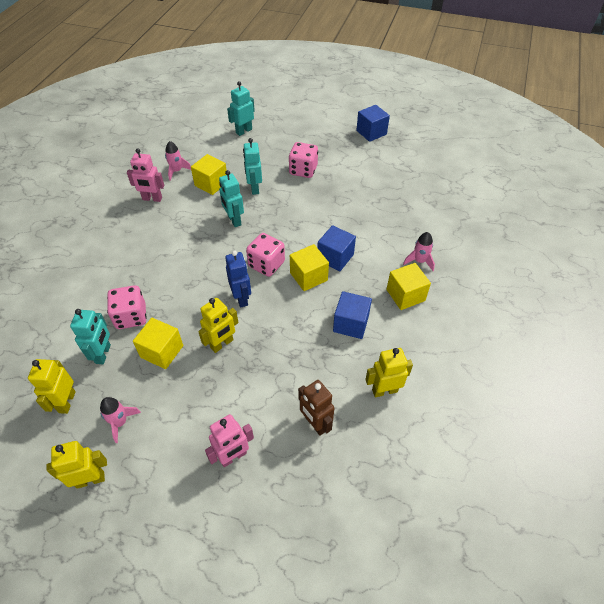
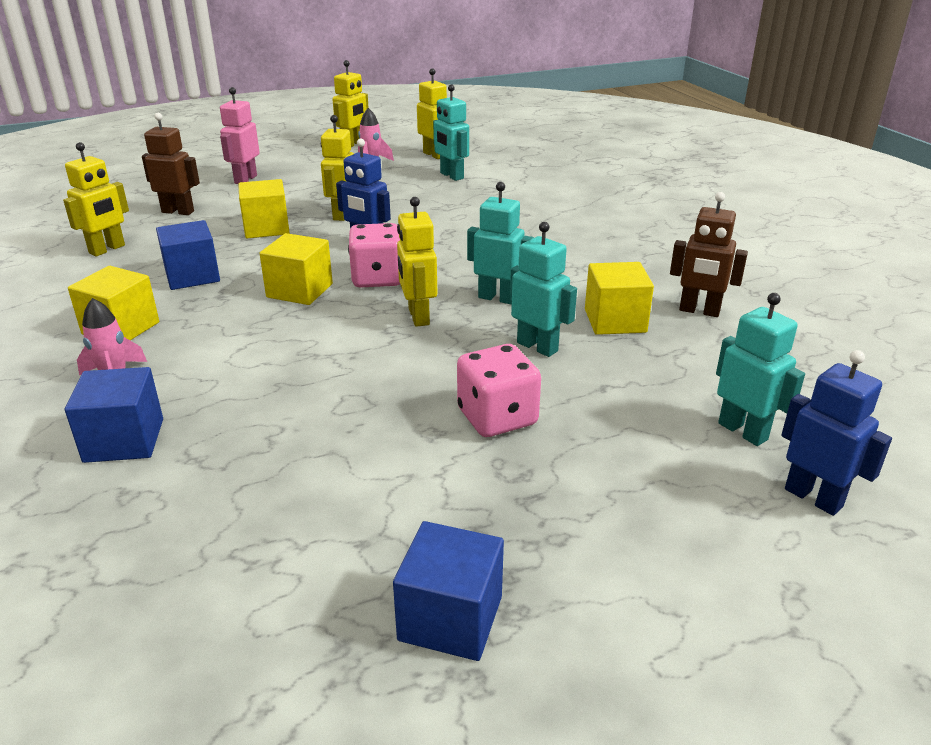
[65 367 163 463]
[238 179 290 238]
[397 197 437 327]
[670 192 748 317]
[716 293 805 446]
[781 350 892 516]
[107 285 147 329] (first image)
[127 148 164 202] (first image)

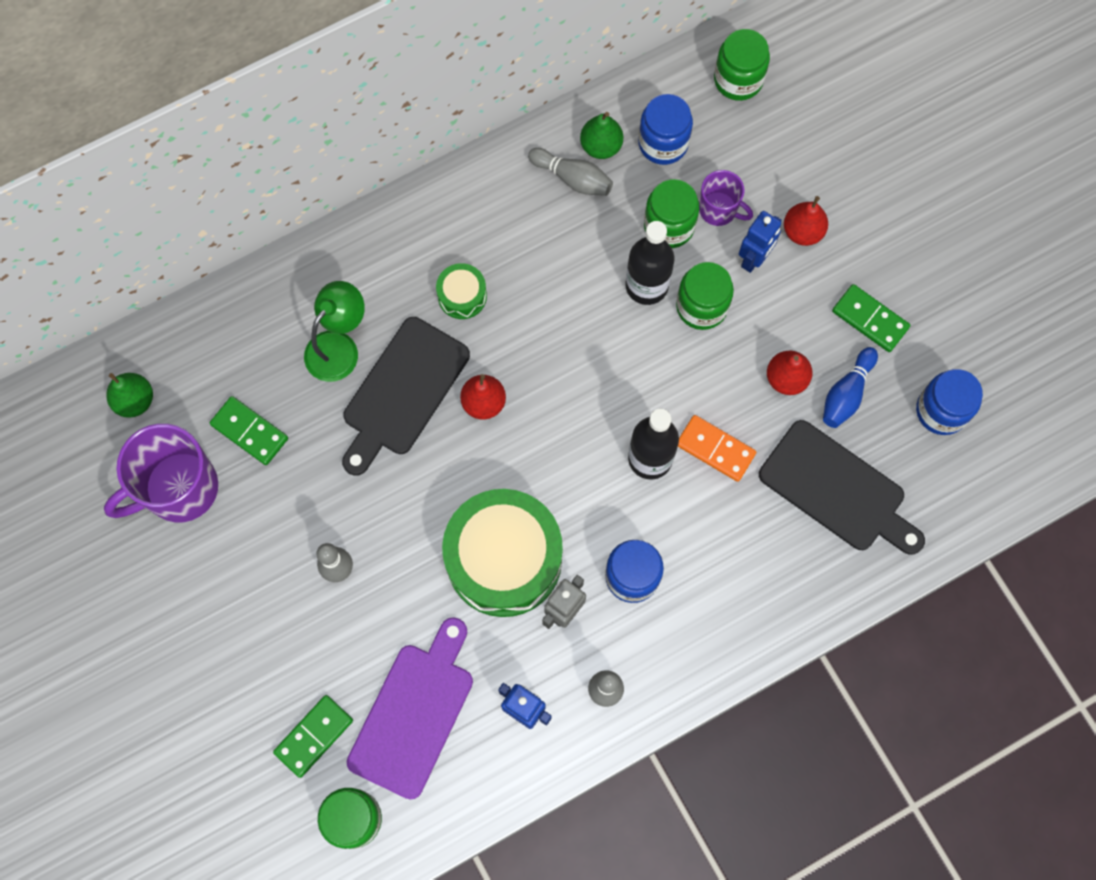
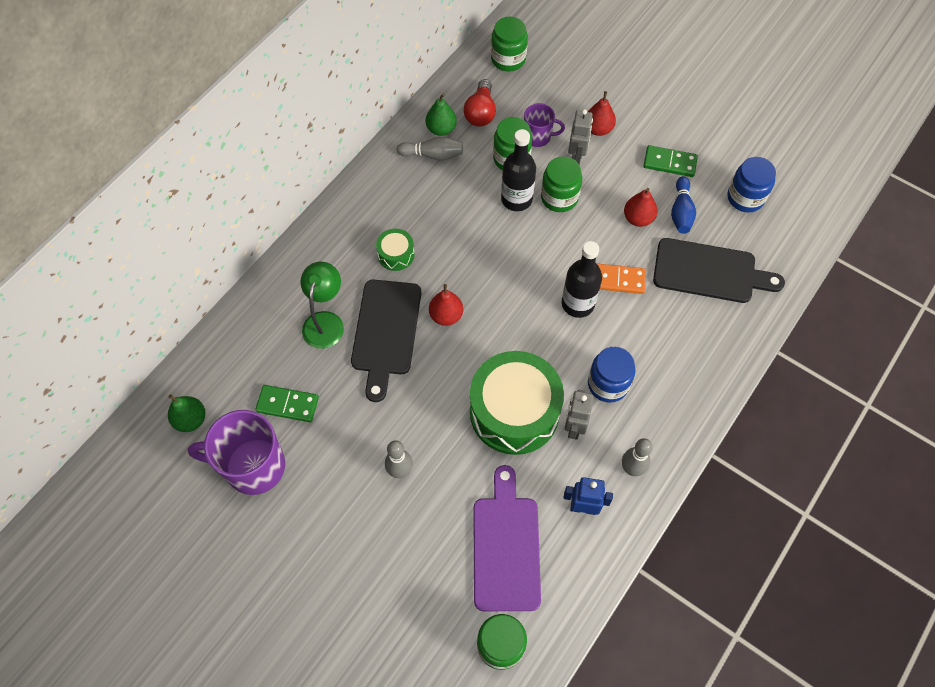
[188 410 285 495]
[464 79 496 127]
[568 109 593 165]
[273 695 353 778] (first image)

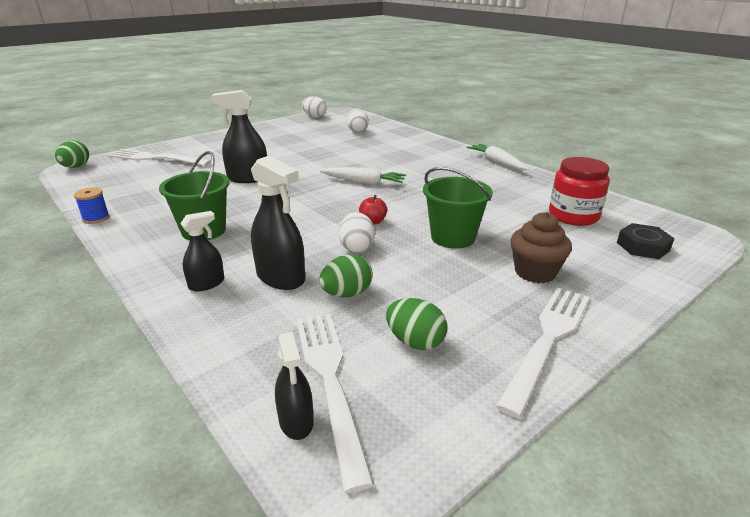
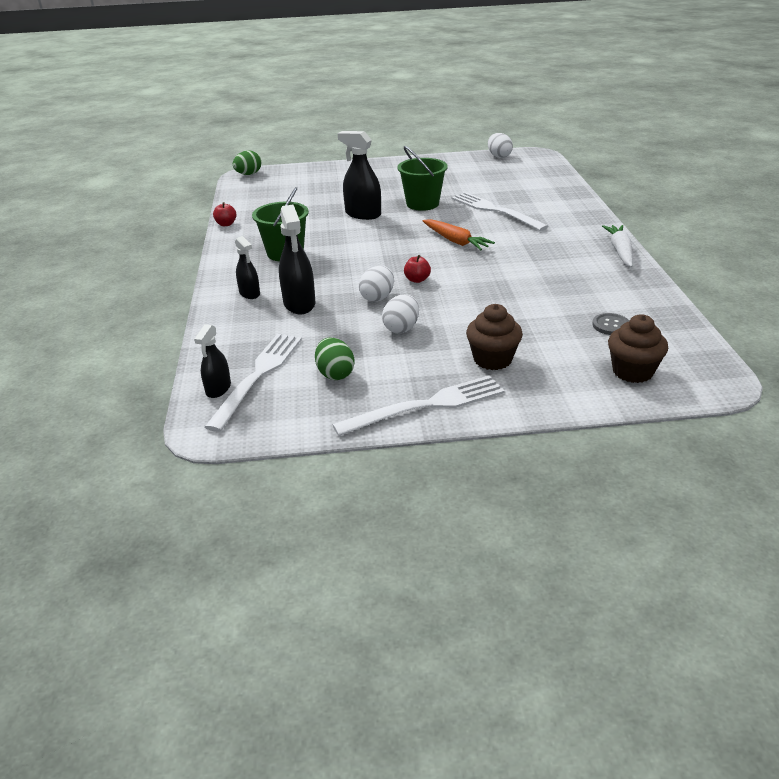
[213 202 236 226]
[235 236 260 299]
[382 294 419 333]
[397 146 448 211]
[423 219 495 250]
[452 192 548 231]
[592 313 629 335]
[608 314 668 383]
[319 254 373 297] (first image)

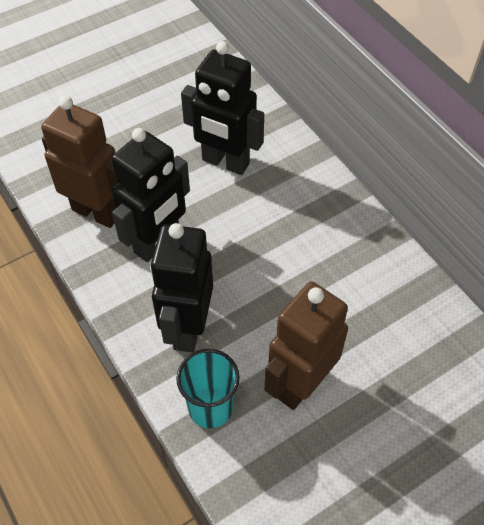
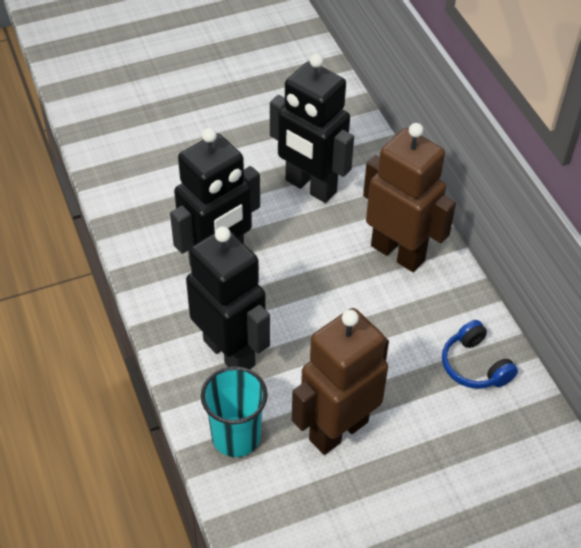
[186 226 270 369]
[363 123 456 272]
[442 320 518 389]

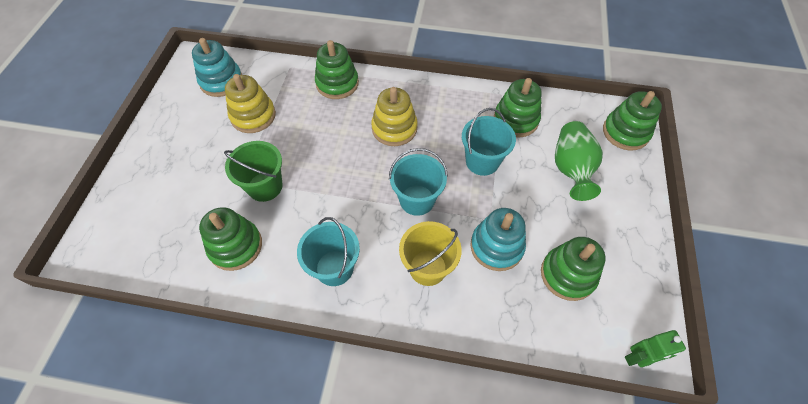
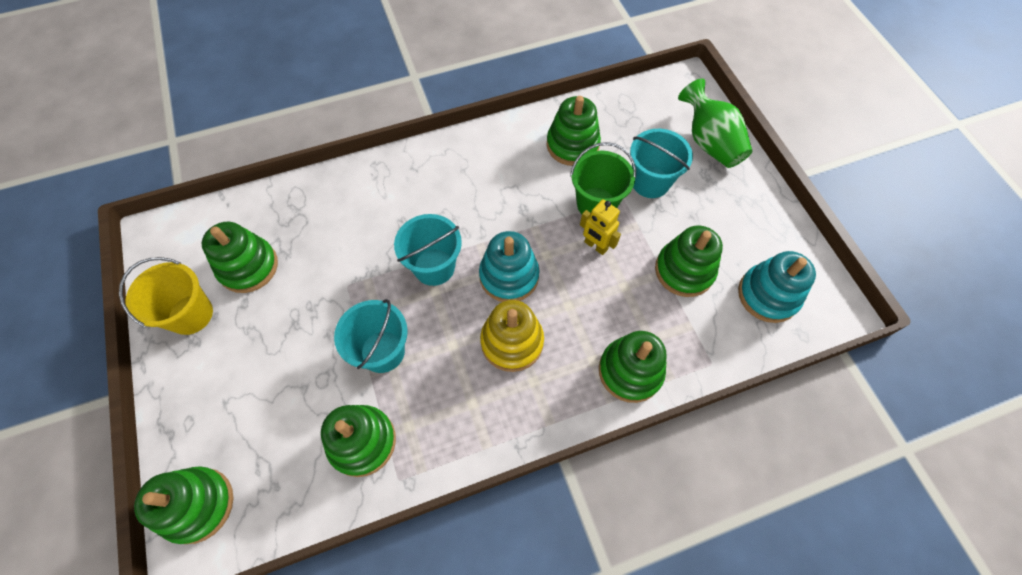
[119 257 213 335]
[479 231 539 302]
[580 199 621 255]
[630 129 693 198]
[655 226 723 297]
[678 79 752 168]
[625 330 686 367] (first image)

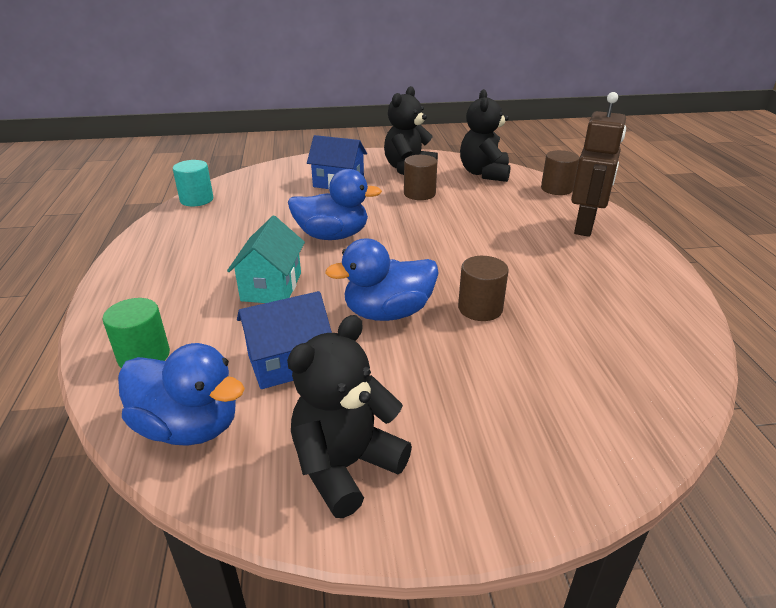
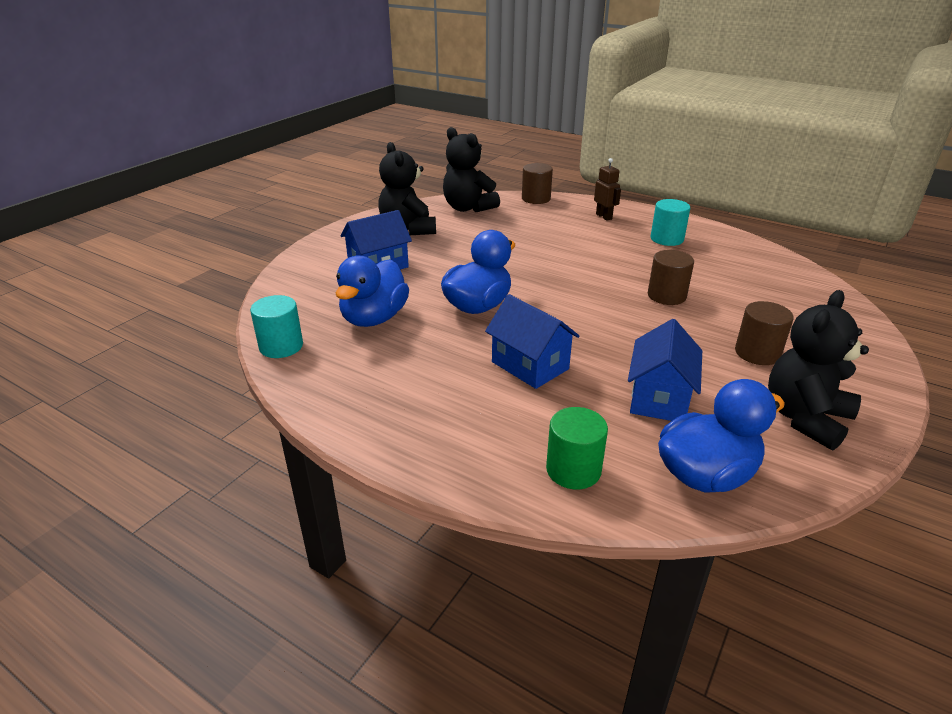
[336 256 409 327]
[485 294 579 389]
[594 158 621 221]
[651 199 690 246]
[735 301 794 365]
[768 290 869 450]

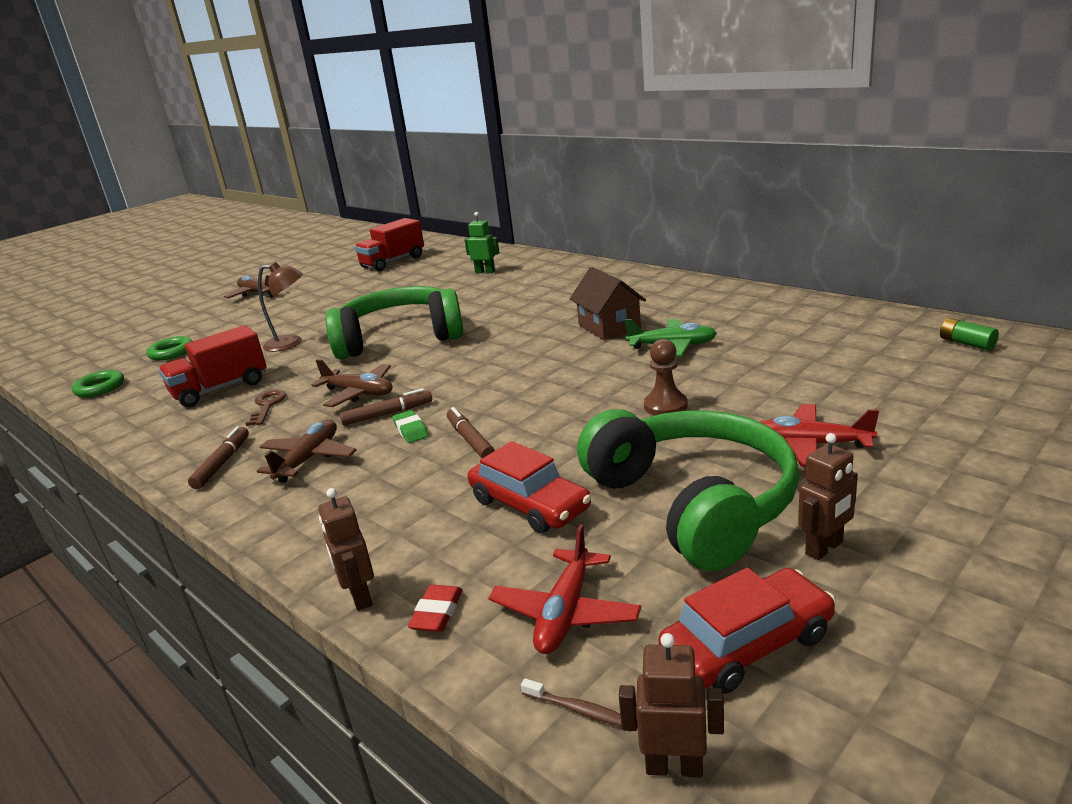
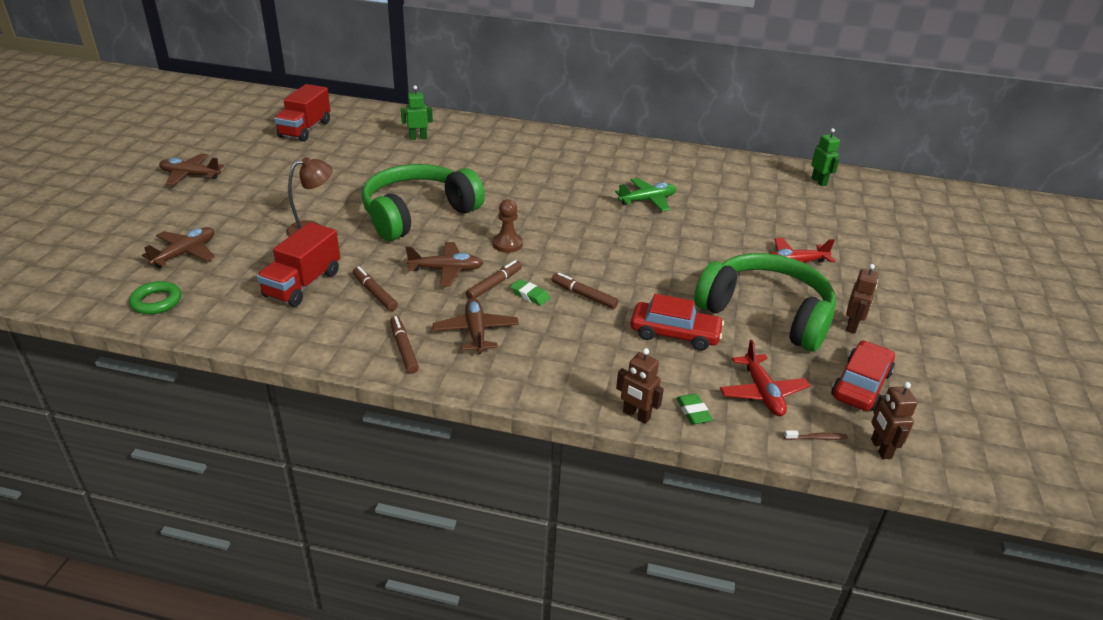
[142 227 215 268]
[353 266 398 311]
[493 199 523 253]
[676 394 713 425]
[811 128 840 186]
[871 382 918 459]
[570 267 646 340] (first image)

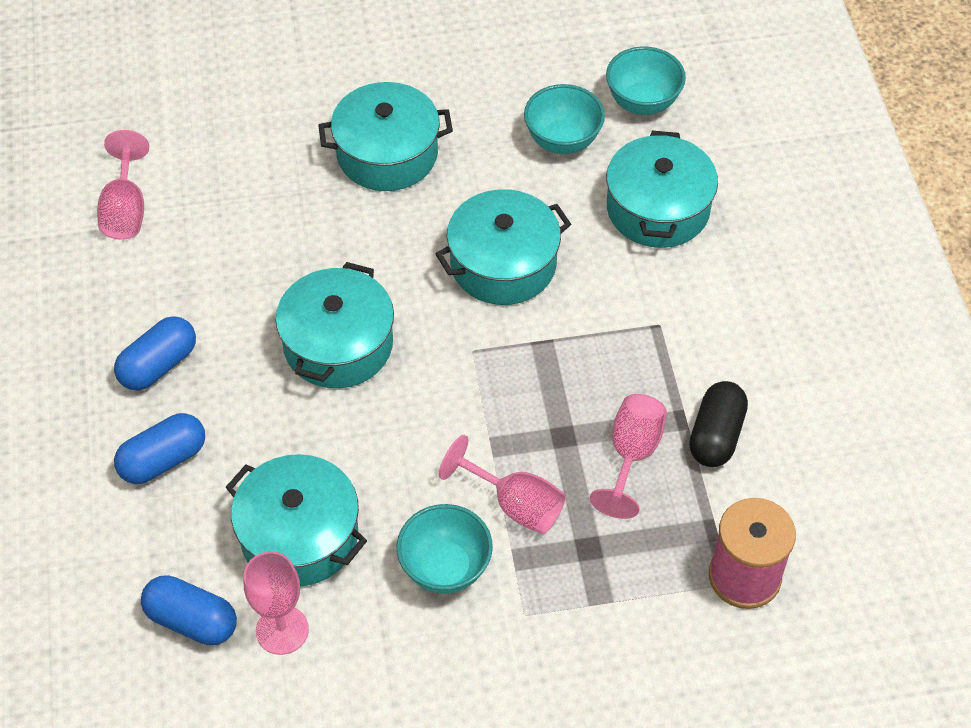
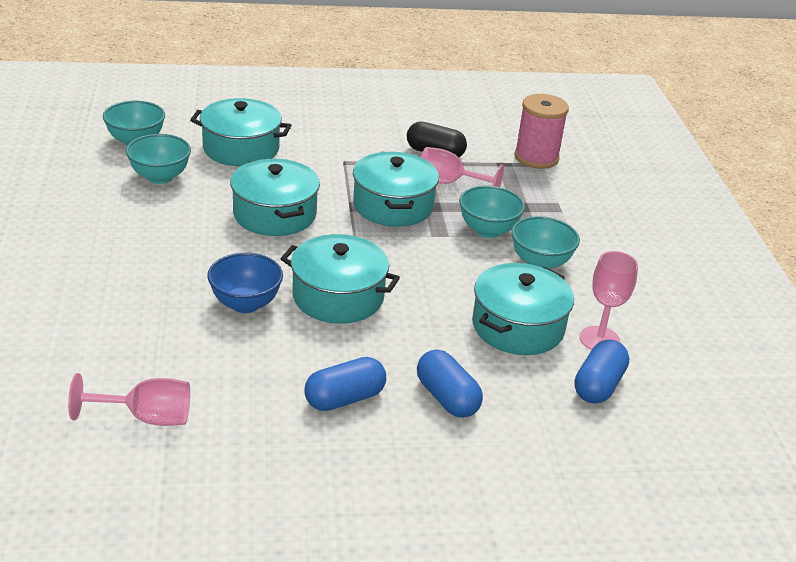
[207 253 283 313]
[305 357 386 411]
[353 152 439 227]
[459 186 525 238]

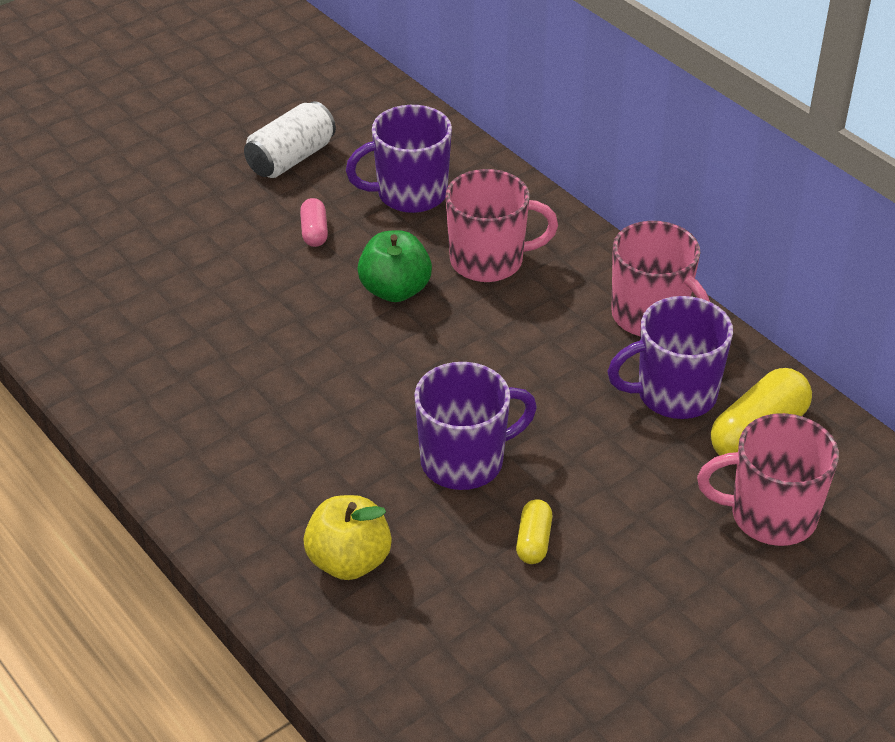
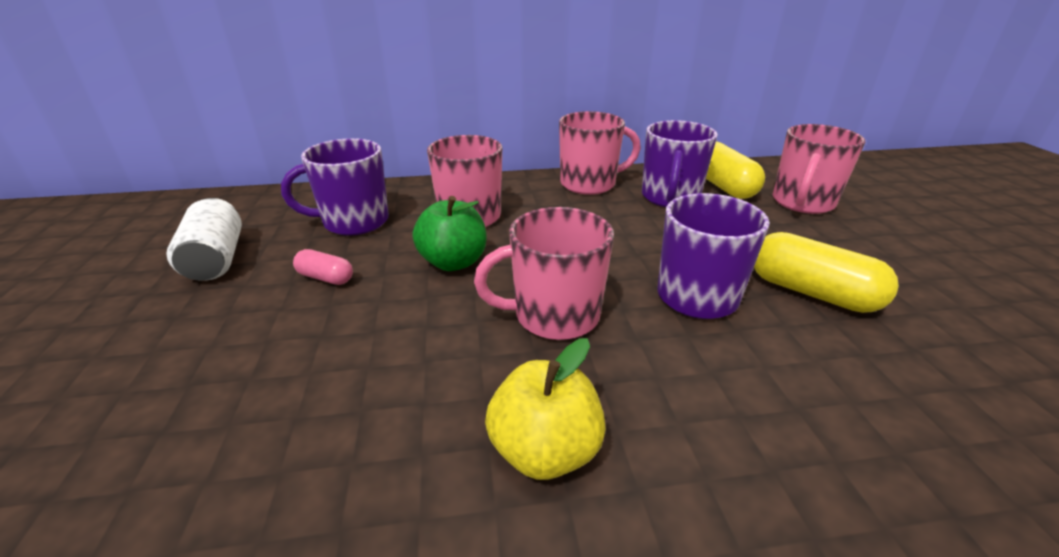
[281 138 389 236]
[474 207 614 340]
[485 338 606 480]
[754 232 899 313]

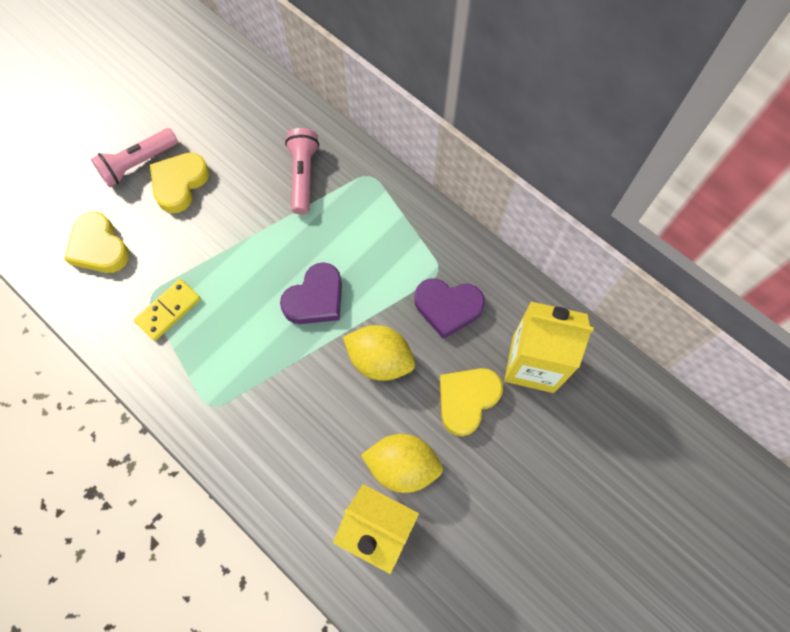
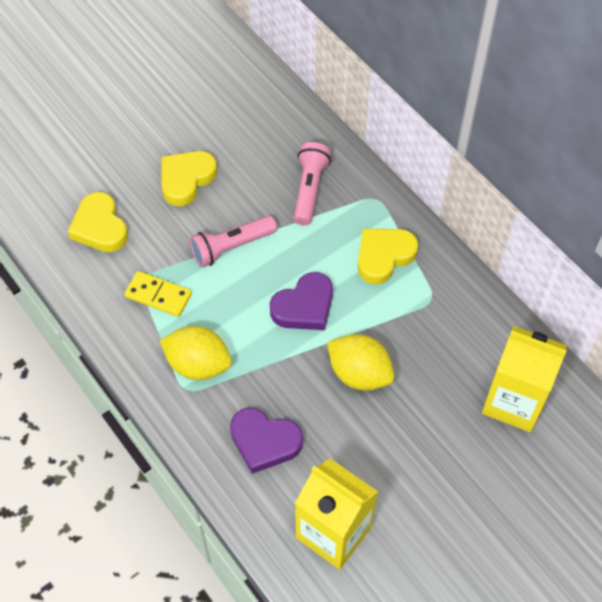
[124 271 192 317]
[160 326 232 380]
[190 216 277 267]
[230 408 303 474]
[358 229 418 284]

